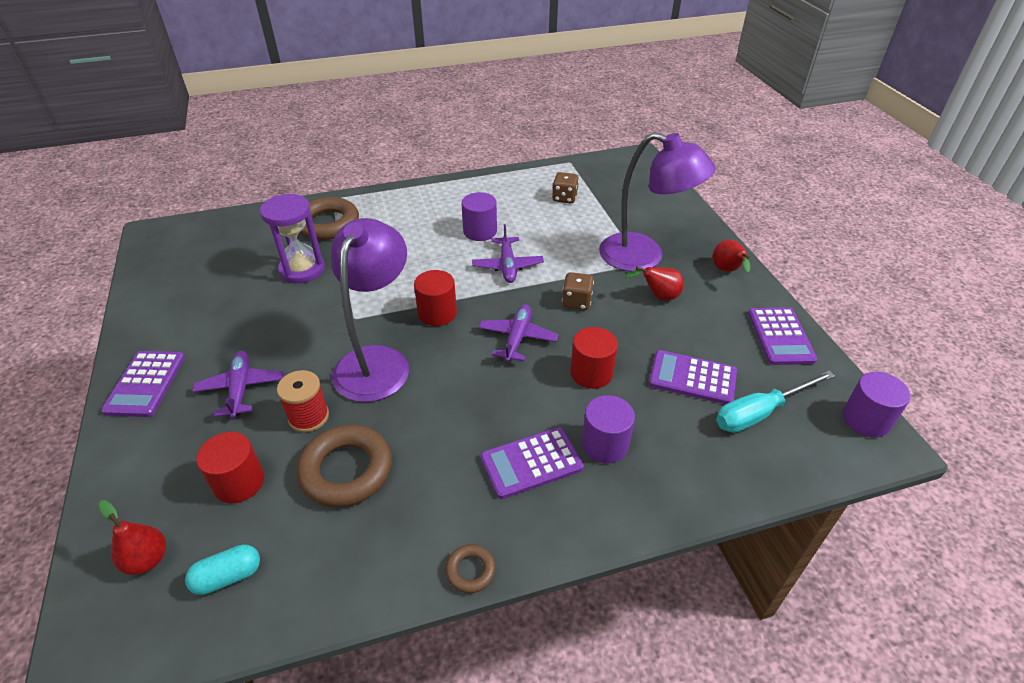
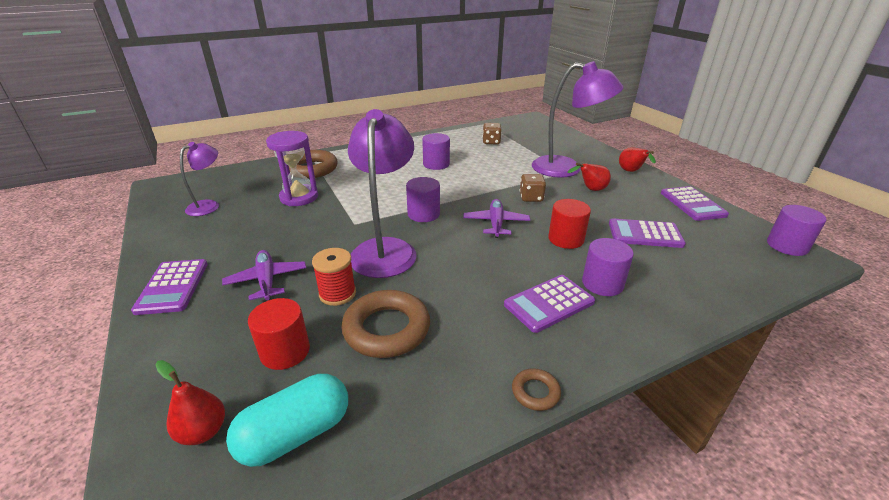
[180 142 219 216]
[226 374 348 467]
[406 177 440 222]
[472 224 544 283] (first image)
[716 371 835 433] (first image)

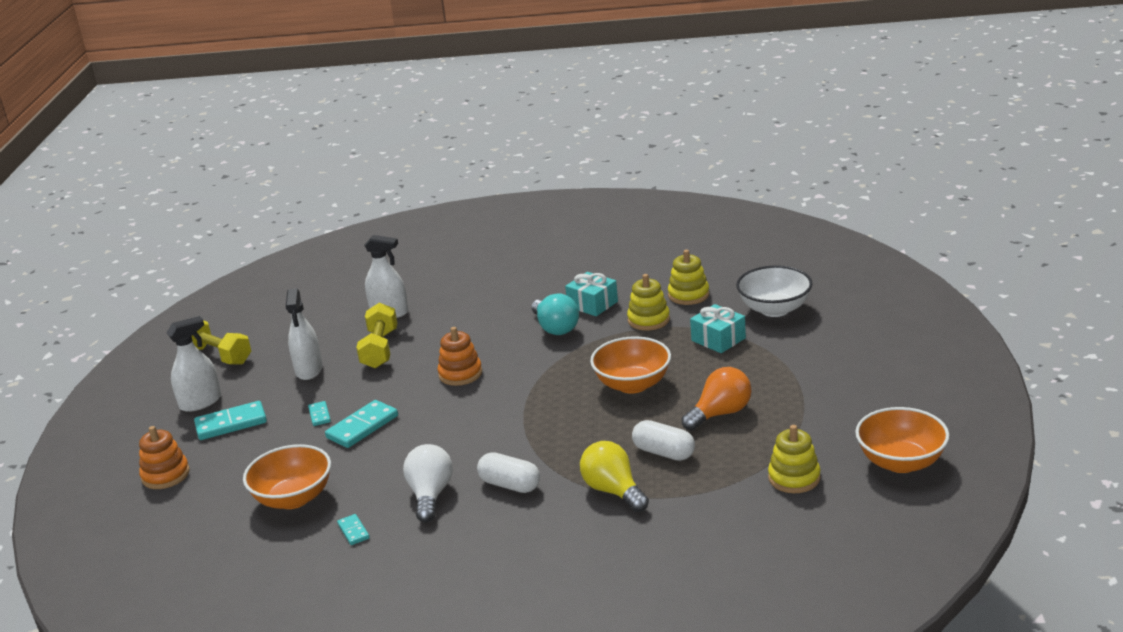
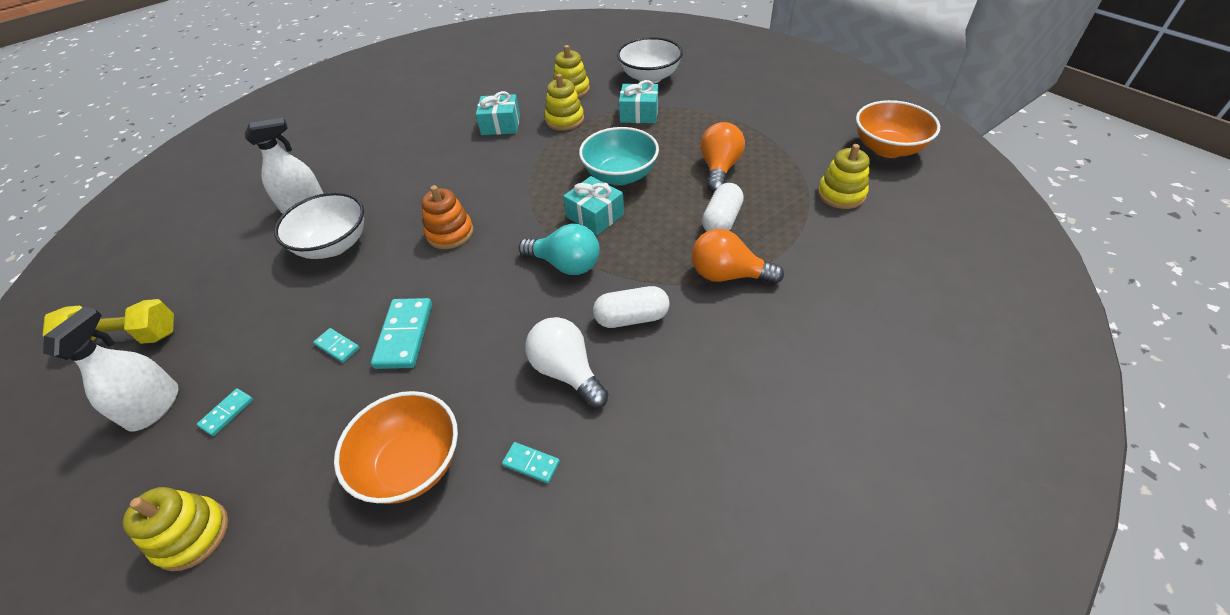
[123 487 228 571]
[197 388 253 436]
[274 192 364 259]
[519 224 600 275]
[563 176 624 235]
[579 127 659 185]
[692 229 784 284]
[702 183 744 232]
[286 288 322 380] (first image)

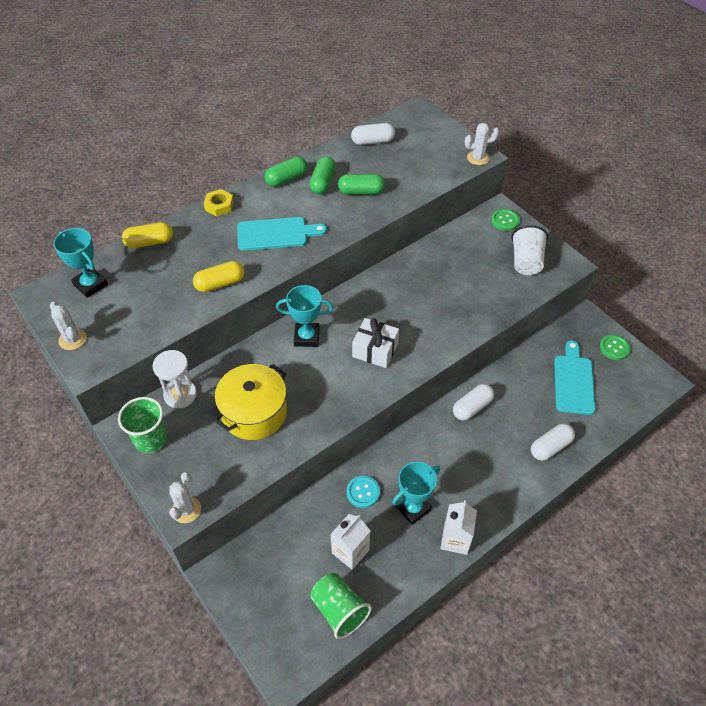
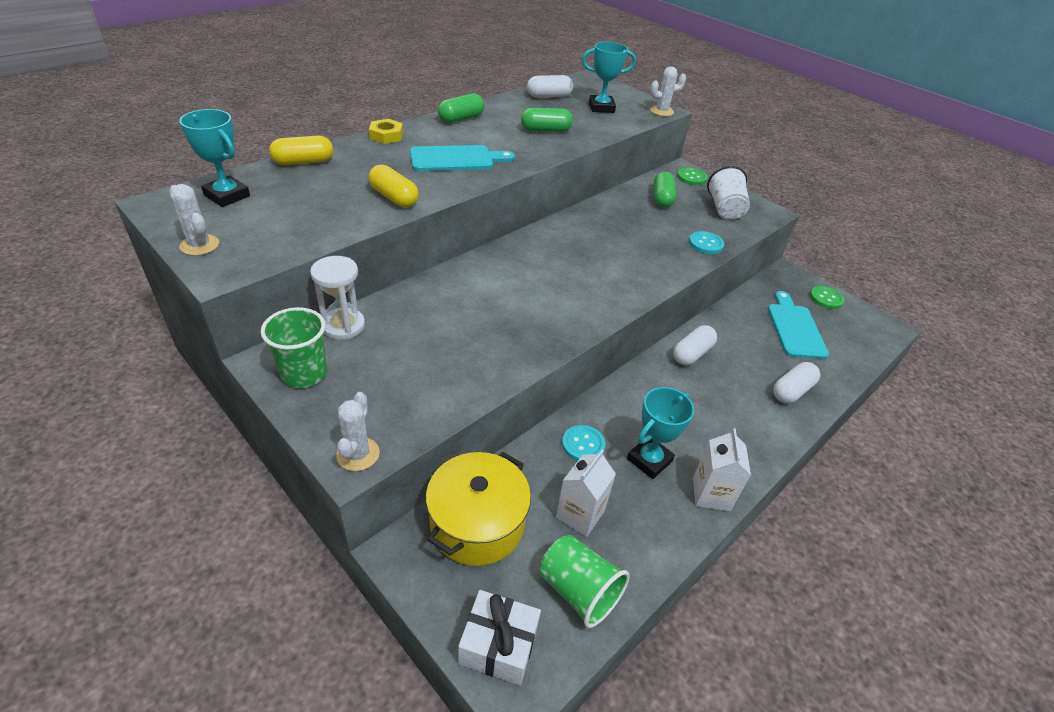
[368 165 419 208]
[426 452 531 566]
[458 590 541 685]
[582 42 636 113]
[654 172 676 208]
[689 231 724 254]

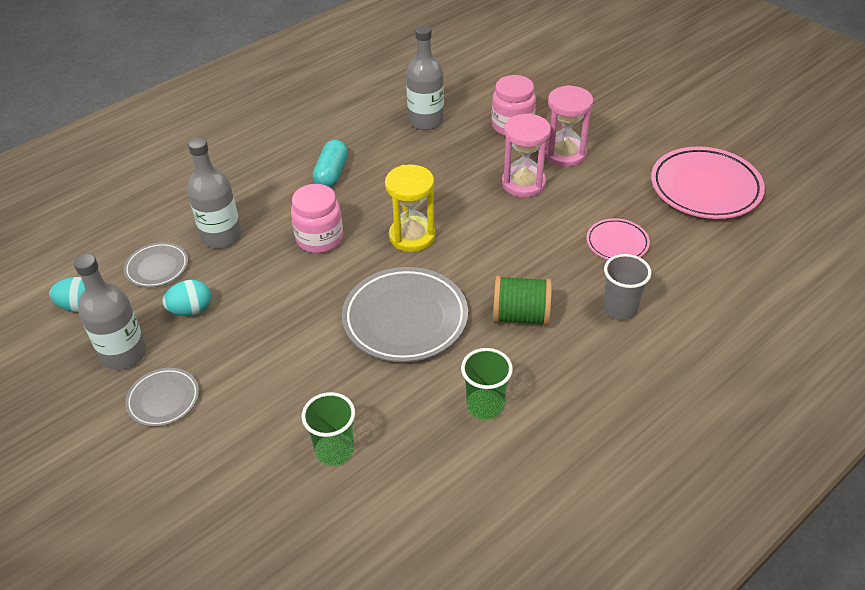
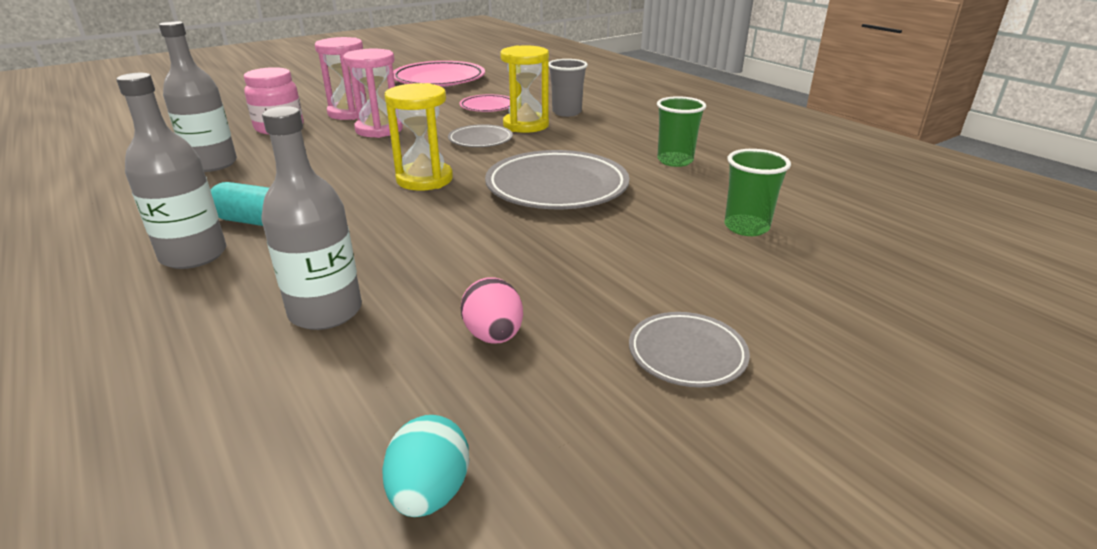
[116 73 226 269]
[448 124 513 147]
[461 277 523 344]
[500 45 549 133]
[291 184 343 253] (first image)
[493 276 552 326] (first image)

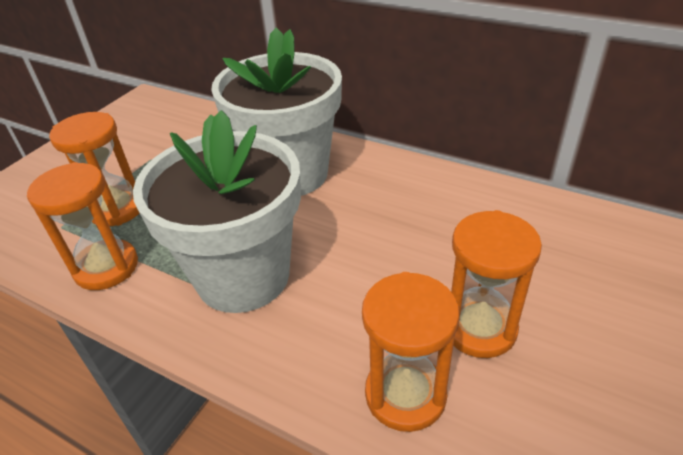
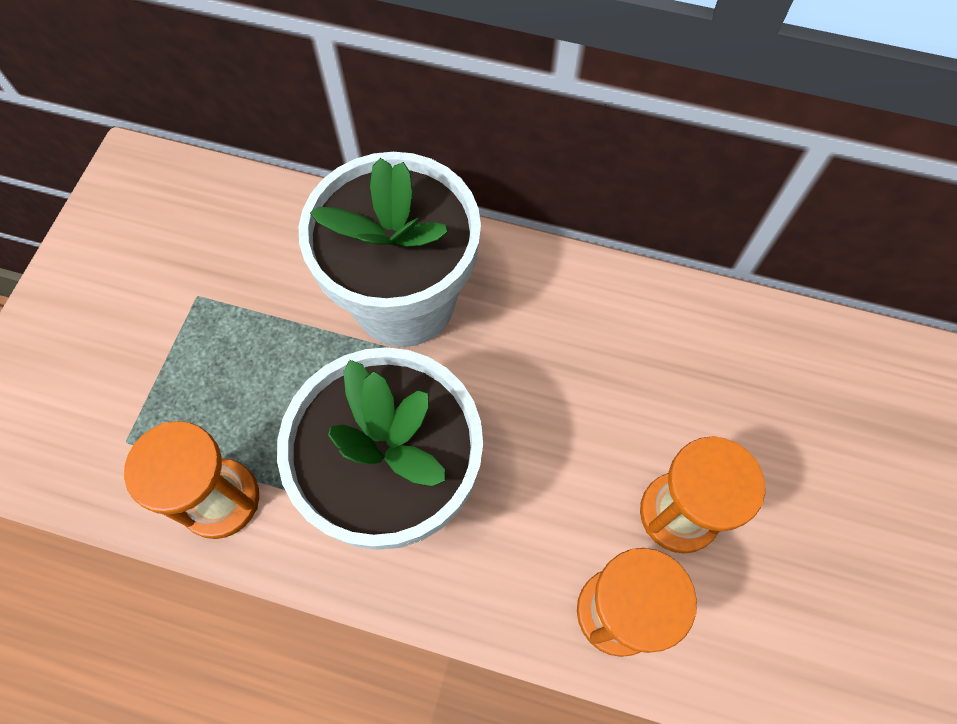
[49 112 139 226] (first image)

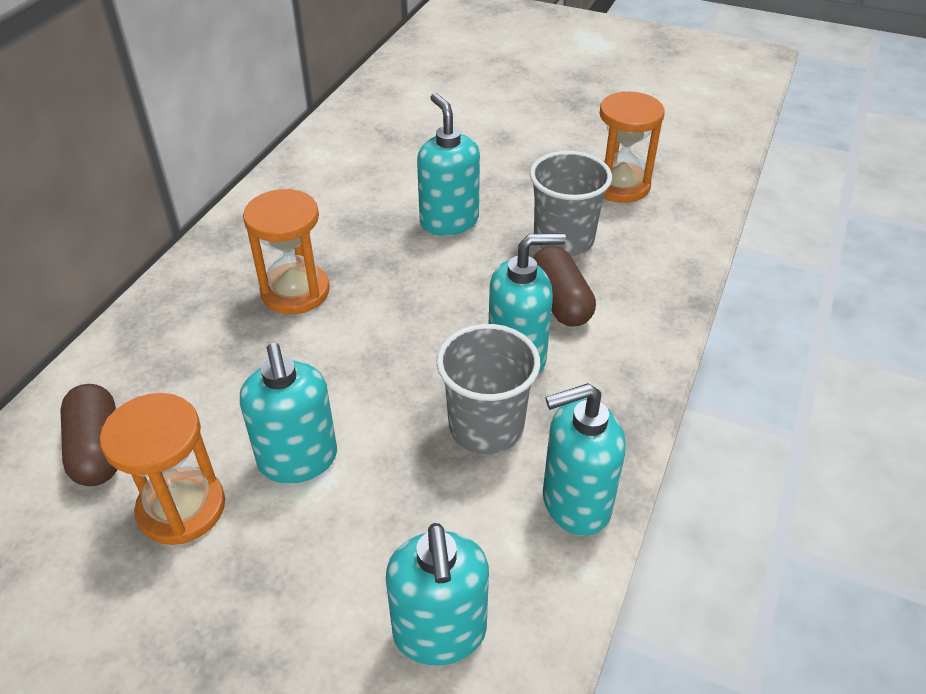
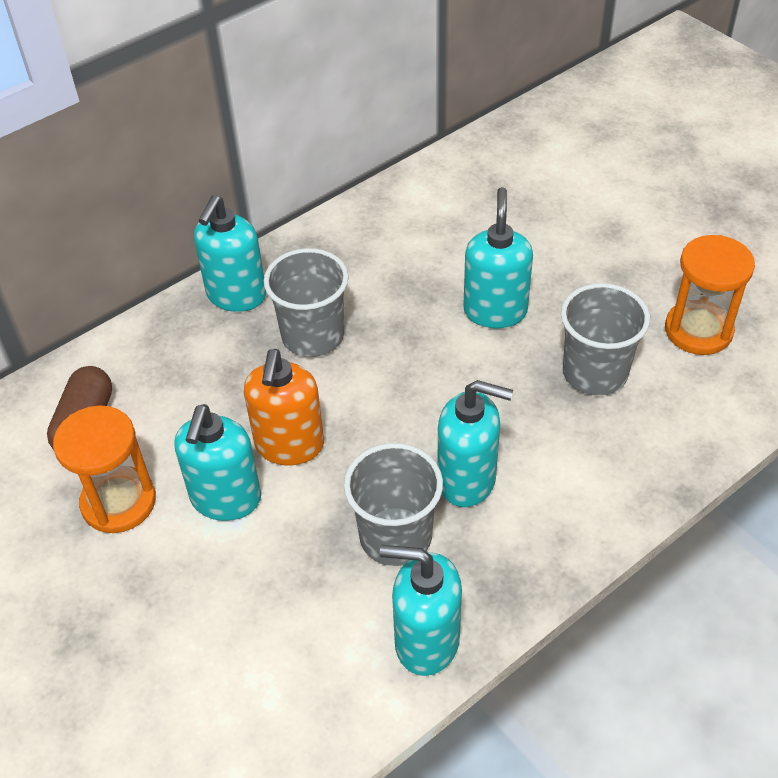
[194 195 266 312]
[244 349 324 465]
[264 248 349 357]
[533 246 596 327] (first image)

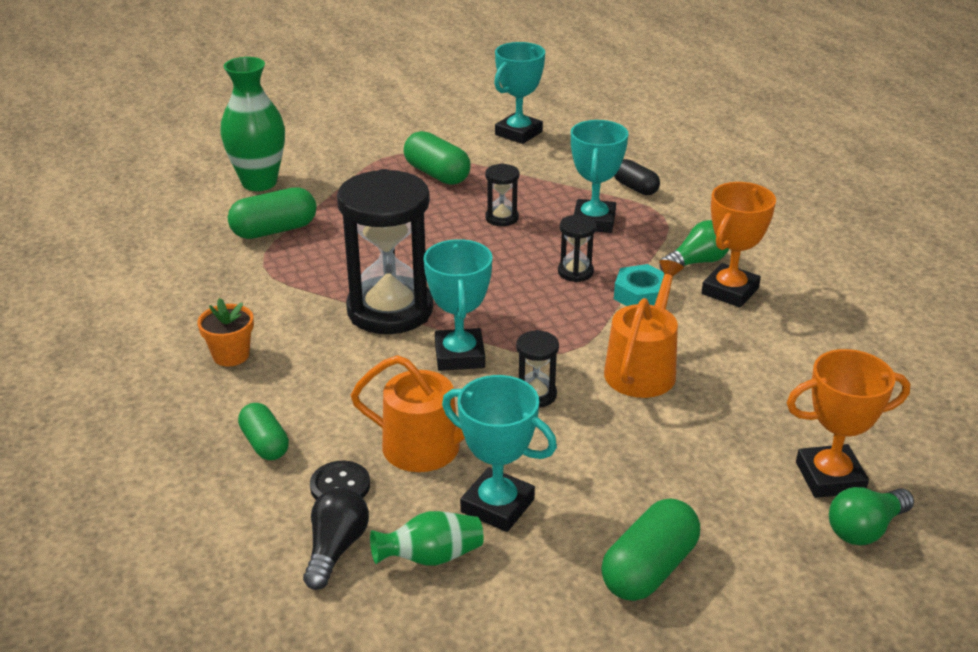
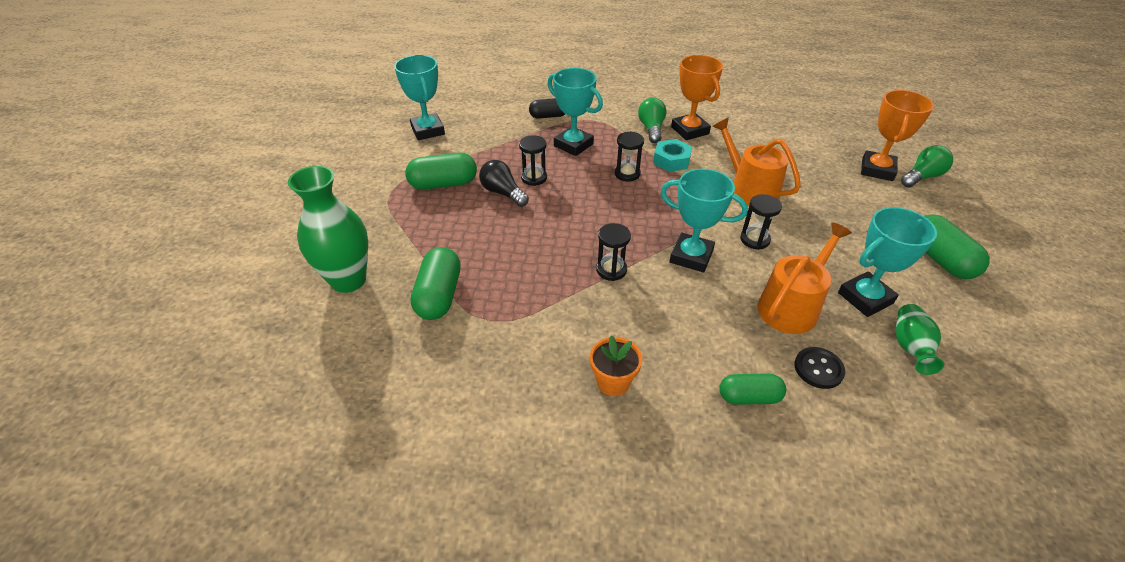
[479 160 529 207]
[596 223 631 281]
[901 145 953 187]

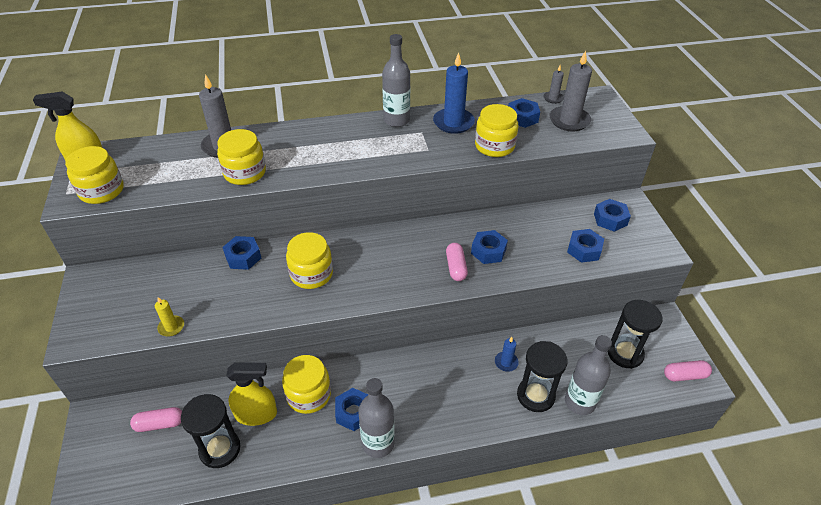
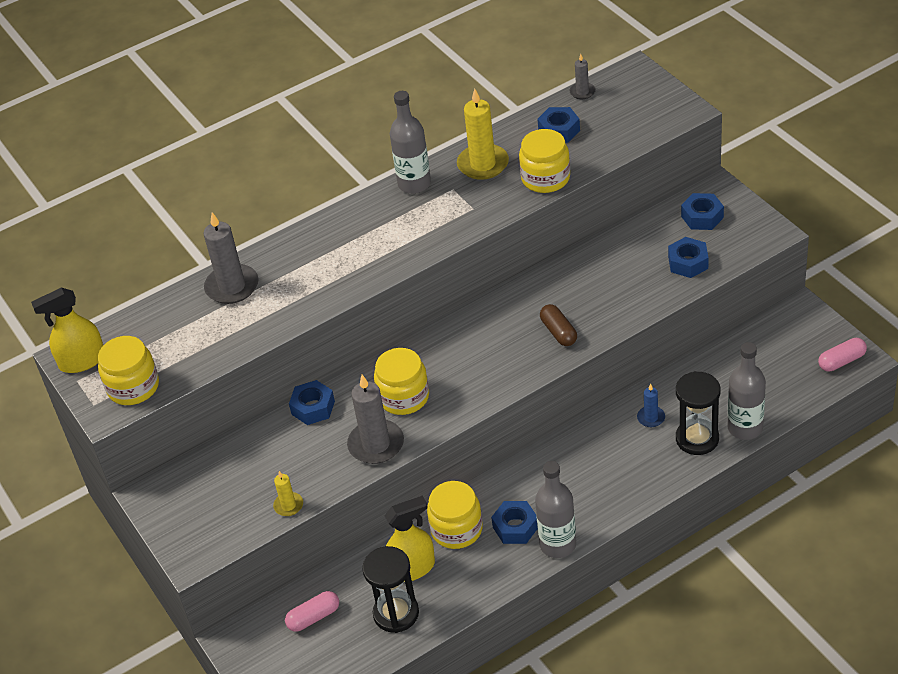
[347 375 404 464]
[457 89 509 180]
[540 304 577 346]
[217 129 266 185] (first image)
[471 230 508 264] (first image)
[607 300 663 369] (first image)

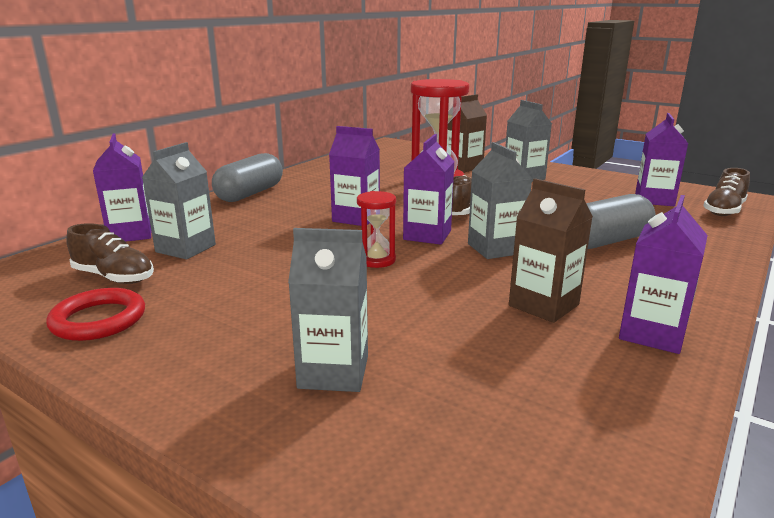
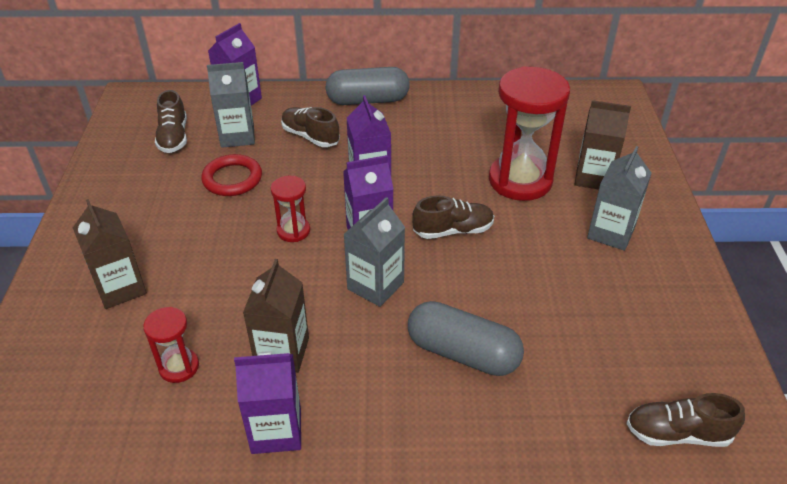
[73 199 147 309]
[143 307 199 383]
[201 154 262 196]
[281 107 340 147]
[635 113 688 206] (first image)

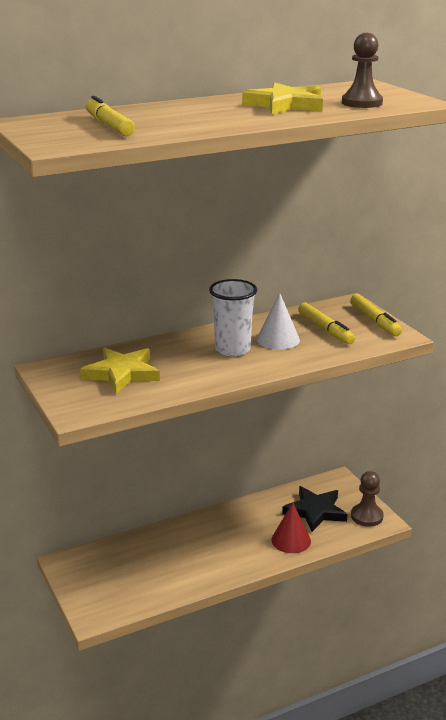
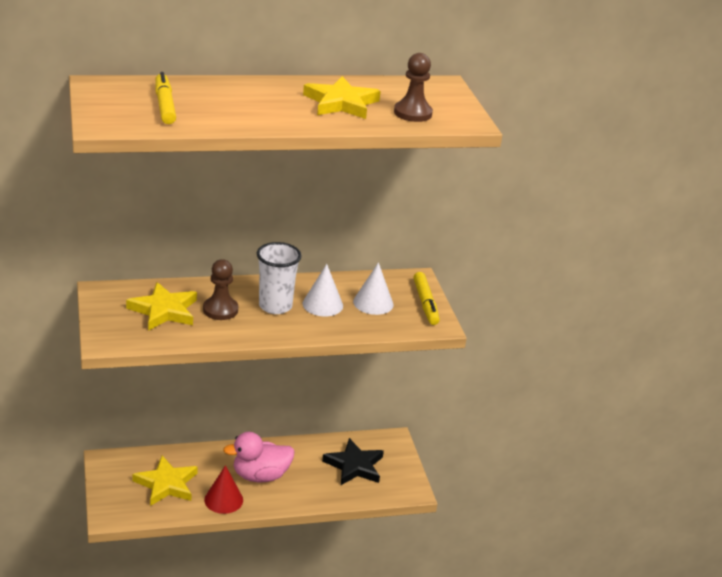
[132 456 198 506]
[203 259 238 320]
[204 465 243 514]
[223 432 295 482]
[353 262 394 315]

